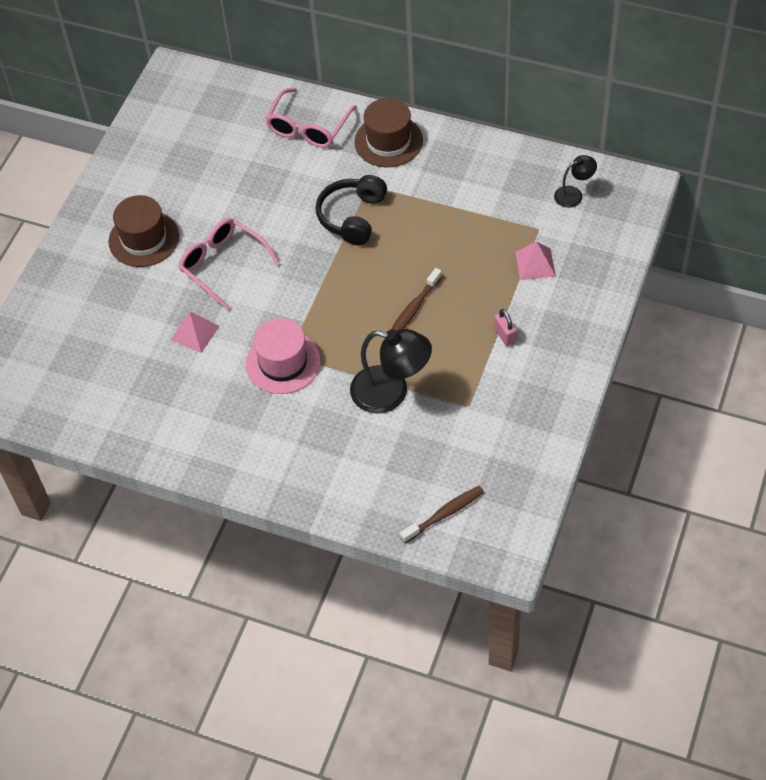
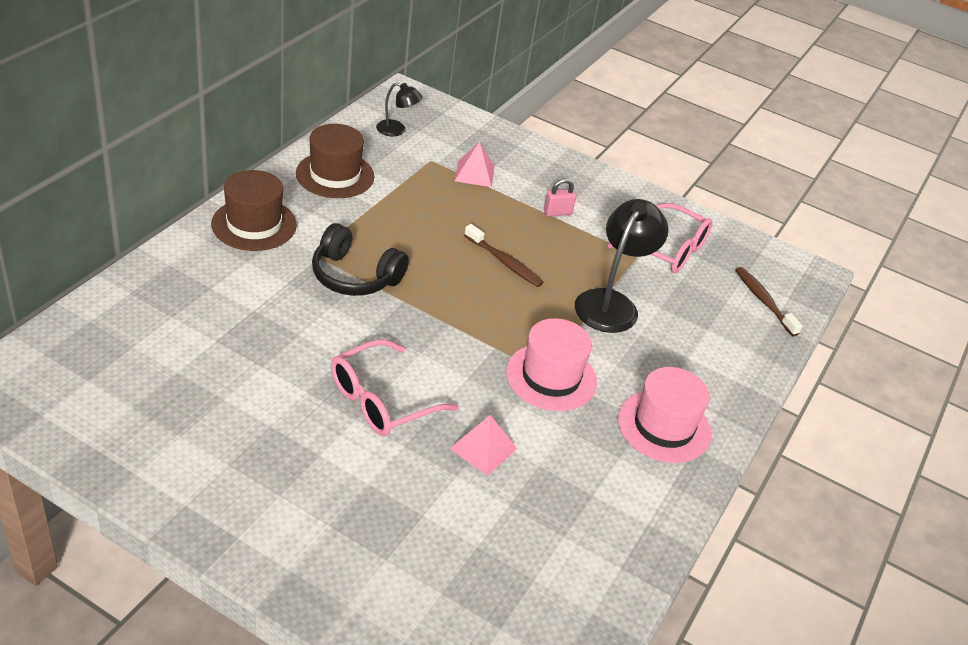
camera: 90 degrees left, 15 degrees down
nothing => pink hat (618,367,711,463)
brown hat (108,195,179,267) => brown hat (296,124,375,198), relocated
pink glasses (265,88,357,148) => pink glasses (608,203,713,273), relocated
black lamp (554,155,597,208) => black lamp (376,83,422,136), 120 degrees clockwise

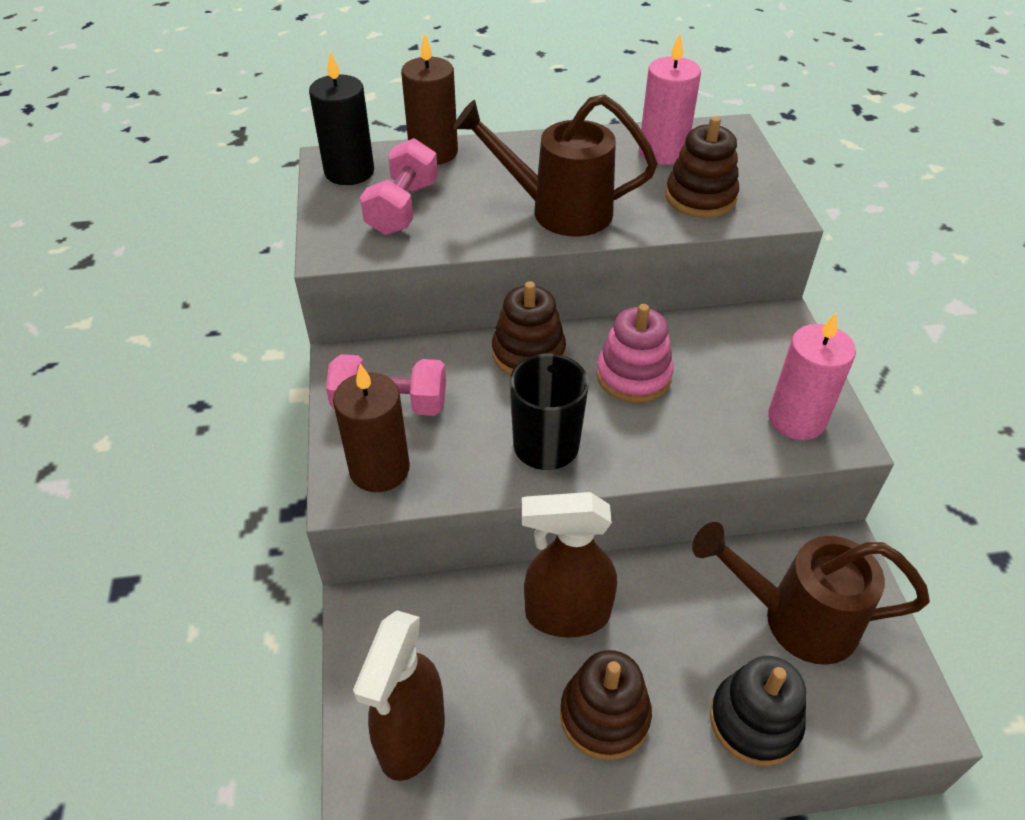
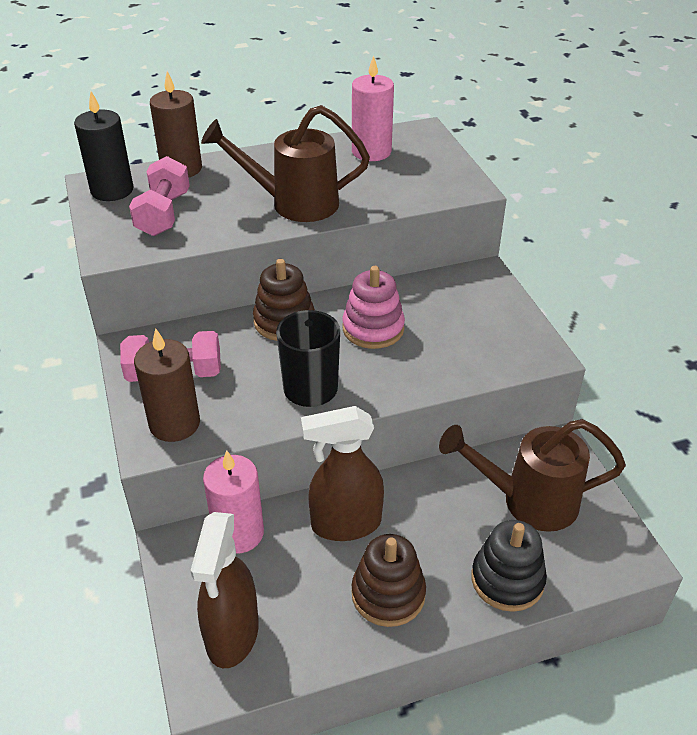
camera: 10 degrees left, 5 degrees down
brown stacking toy (665,116,739,218) => nothing
pink candle (768,313,856,440) => pink candle (203,450,264,554), relocated

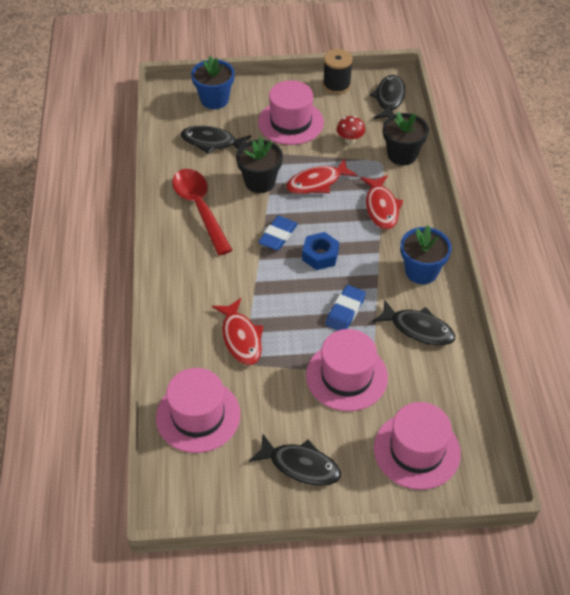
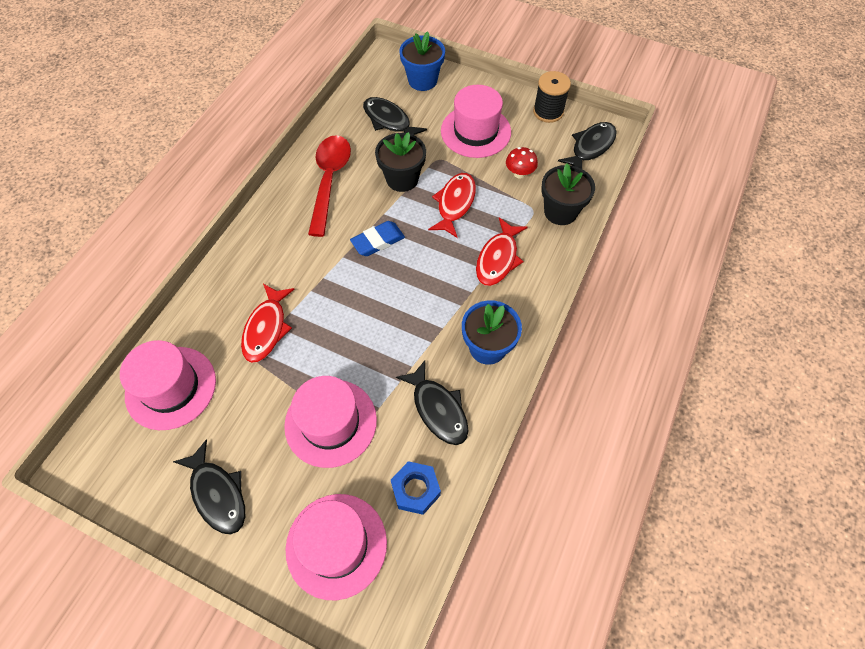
camera: 30 degrees right, 10 degrees up
blue eraser (325,285,366,330) => nothing
blue nut (302,232,339,270) => blue nut (391,461,441,515), relocated
red fish (286,158,358,194) => red fish (428,173,476,238), 105 degrees clockwise

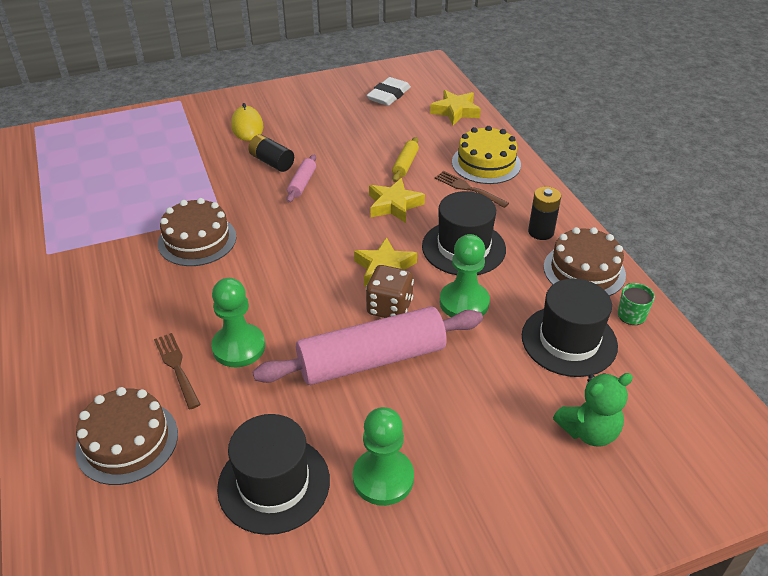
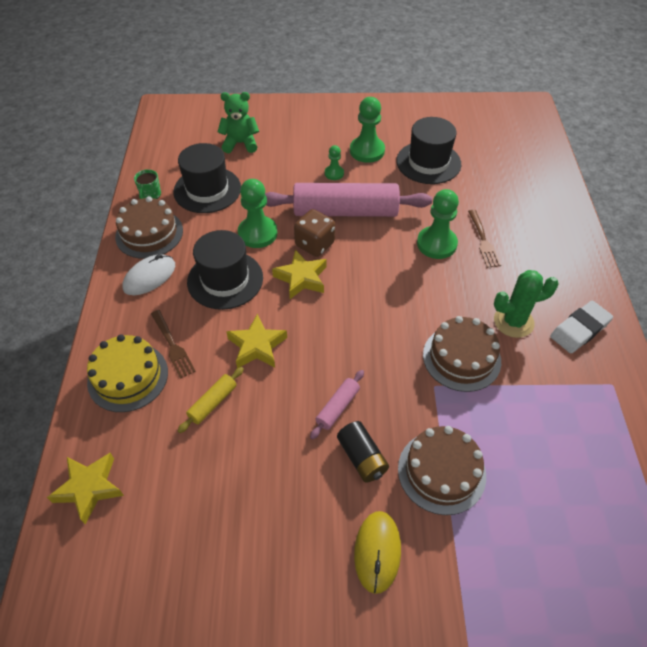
camera: 160 degrees left, 10 degrees up
nothing => green pawn (325,145,344,180)
nothing => green cactus (494,270,559,338)
brown cake (75,387,178,485) => brown cake (398,426,486,515), relocated
white eraser (366,77,411,106) => white eraser (550,301,613,353), relocated
black battery (528,187,561,240) => white mouse (122,254,175,295)

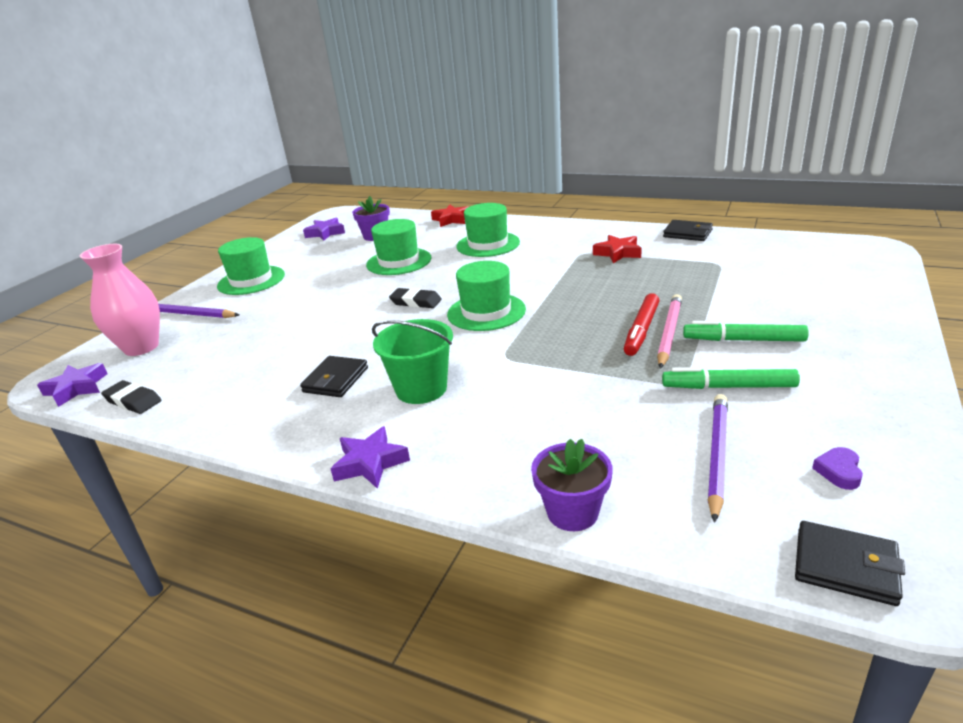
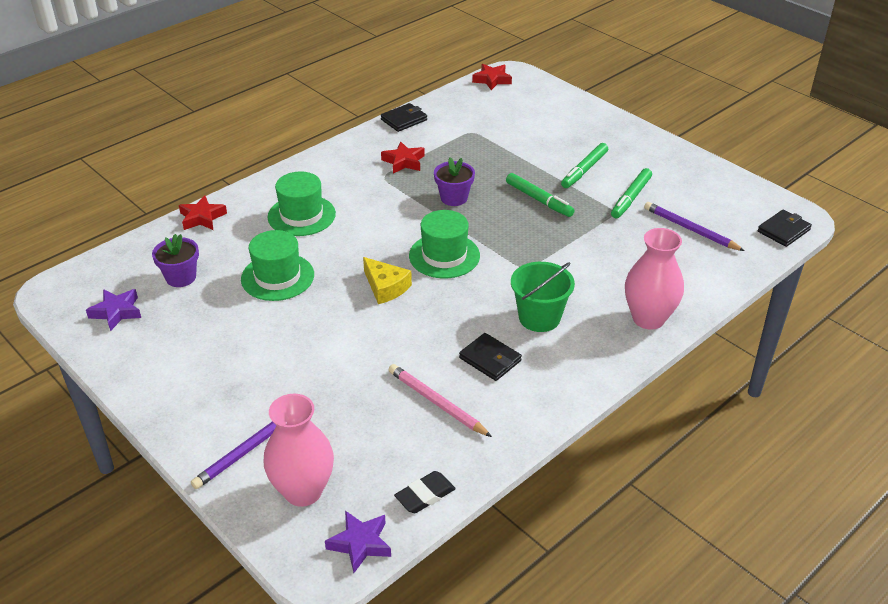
camera: 70 degrees left, 10 degrees up
green hat (217,237,285,295) => nothing
purple star (330,426,410,489) => nothing
purple heart (812,447,863,490) => nothing
nothing => red star (472,64,512,90)
nothing => pink vase (625,228,684,330)
purple flower pot (531,439,613,531) => purple flower pot (434,157,475,206), relocated
pink pencil (657,294,682,369) => pink pencil (389,364,492,437), relocated
black eraser (389,288,442,308) => yellow cheese (363,257,412,304)
red marker (624,293,659,356) => green marker (506,173,575,217)

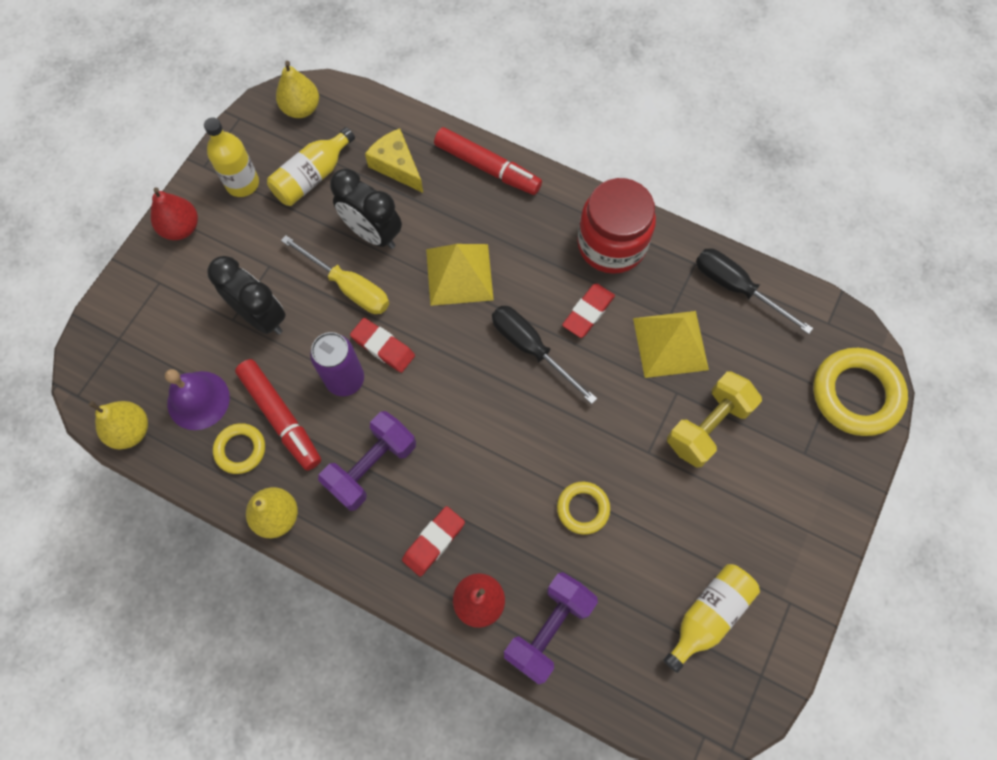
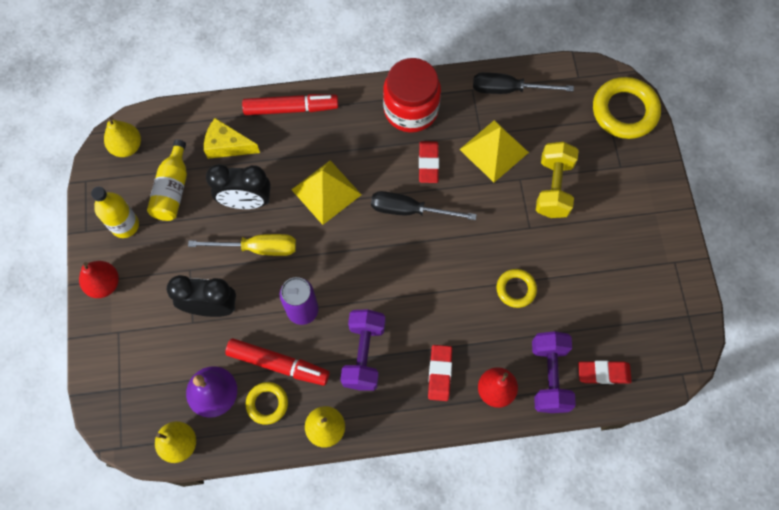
camera: 35 degrees left, 0 degrees up
yellow bottle (663,564,760,673) => nothing
red eraser (350,318,415,373) => red eraser (578,361,632,384), relocated

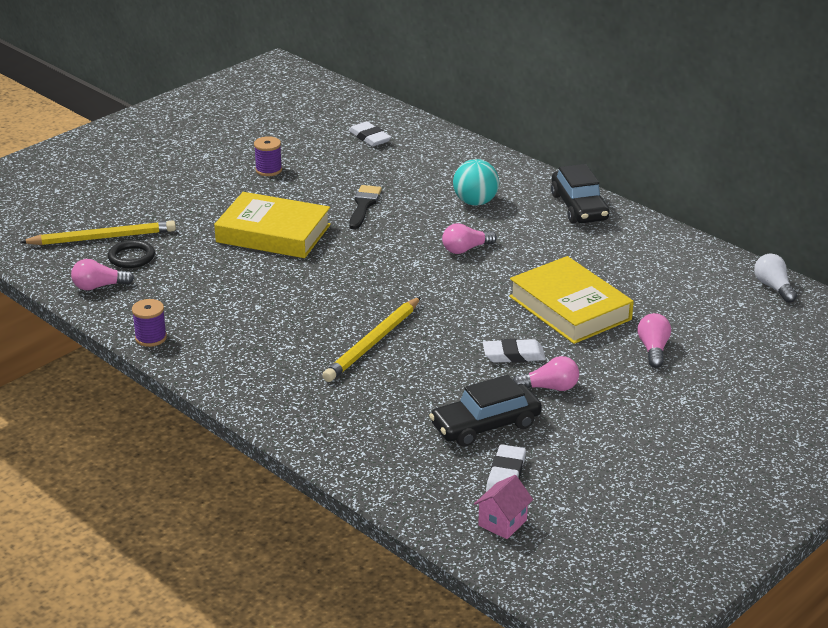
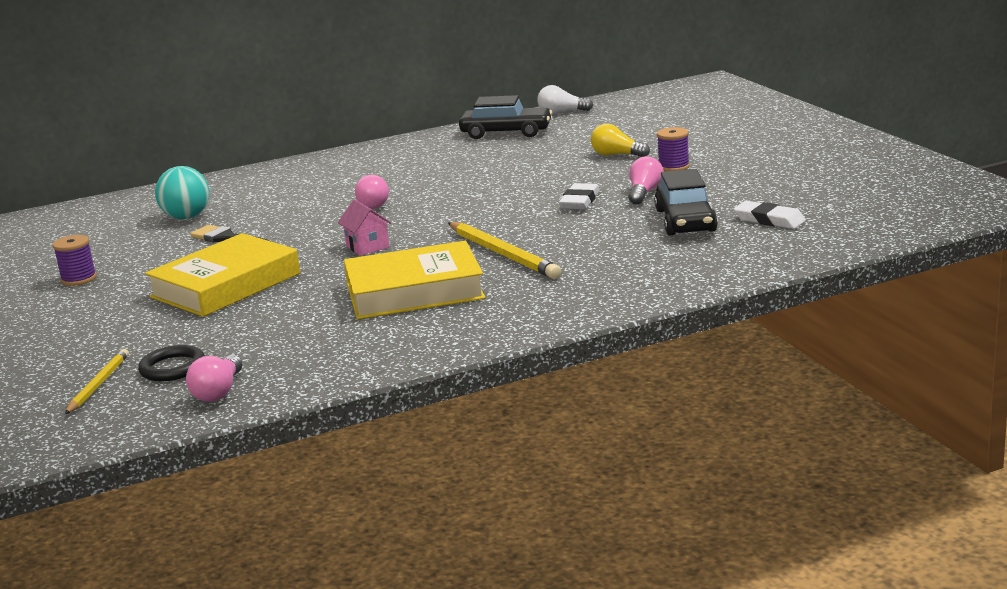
camera: 65 degrees left, 10 degrees down
white eraser (349,121,391,147) => nothing
purple spool (132,299,167,347) => purple spool (657,127,690,171), relocated
turquoise ball (453,159,499,205) => turquoise ball (155,166,209,219), relocated
pink house (474,475,533,539) => pink house (338,199,391,256), relocated
yellow book (509,256,634,344) => yellow book (344,241,485,319), relocated
black car (551,164,609,223) => black car (459,95,552,139), relocated
pink light bulb (638,313,671,368) => yellow light bulb (591,124,650,157)
yellow pencil (21,220,176,245) => yellow pencil (65,349,129,414), x0.59

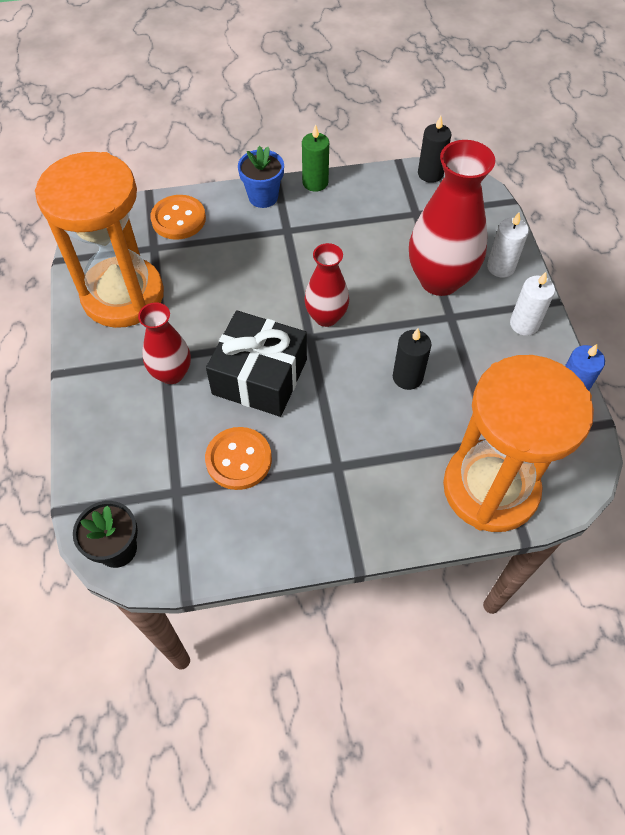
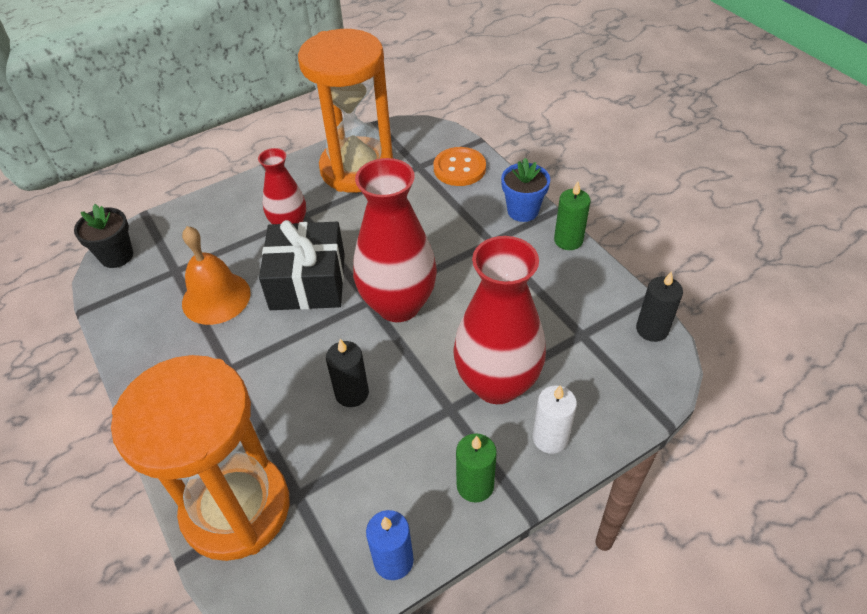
camera: 70 degrees right, 10 degrees down
orange button (205,427,272,490) => orange bell (182,226,251,325)
white candle (510,272,555,336) => green candle (456,433,497,503)
red vase (304,243,349,327) => red vase (353,158,437,322), x1.73

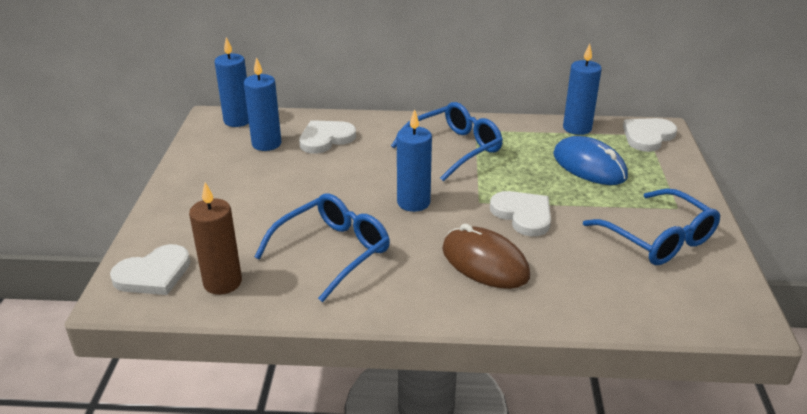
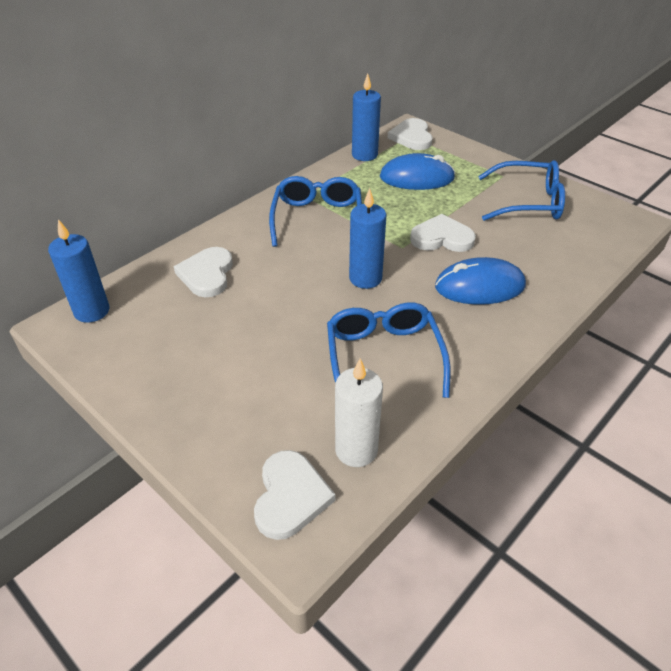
camera: 50 degrees left, 10 degrees up
blue candle (244,57,282,151) => nothing
brown candle (189,182,242,295) => white candle (335,358,383,467)
brown mouse (442,224,530,289) => blue mouse (435,257,526,305)

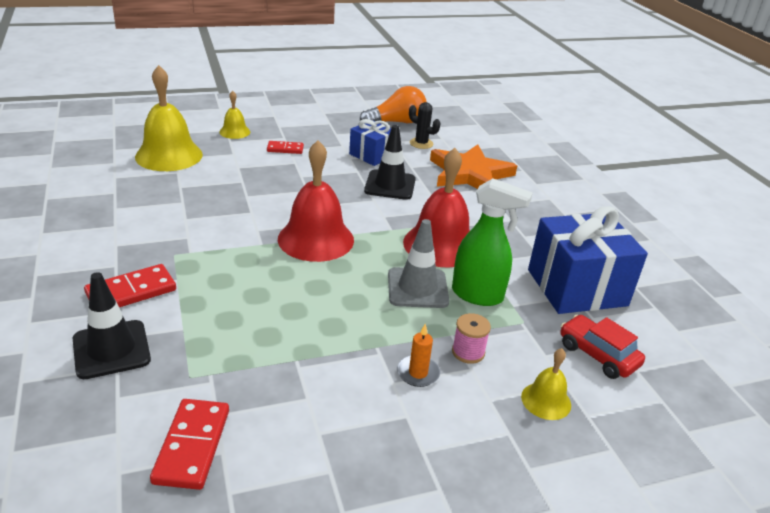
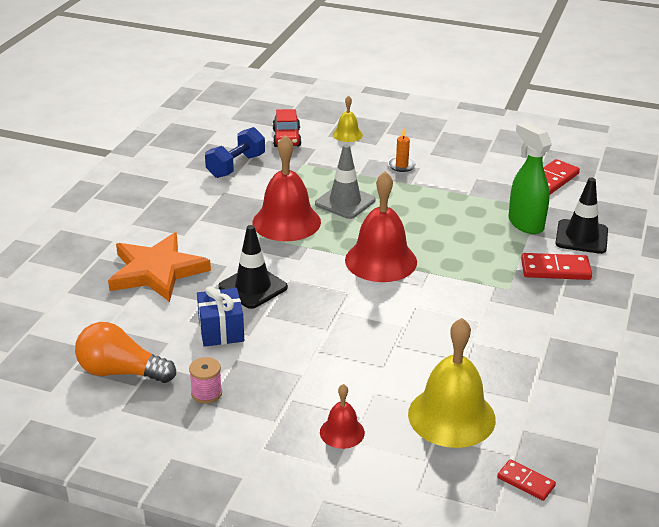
camera: 140 degrees left, 0 degrees up
black cactus (409,102,440,149) => nothing
red domino (267,141,304,154) => red domino (497,459,556,501), relocated
green spray bottle (452,178,533,306) => green spray bottle (508,122,552,234), relocated
pink spool (452,313,491,364) => pink spool (189,357,222,404), relocated
blue gift (528,206,648,314) => blue dumbbell (205,127,265,178)
yellow bell (219,91,250,139) => red bell (320,384,365,449)

